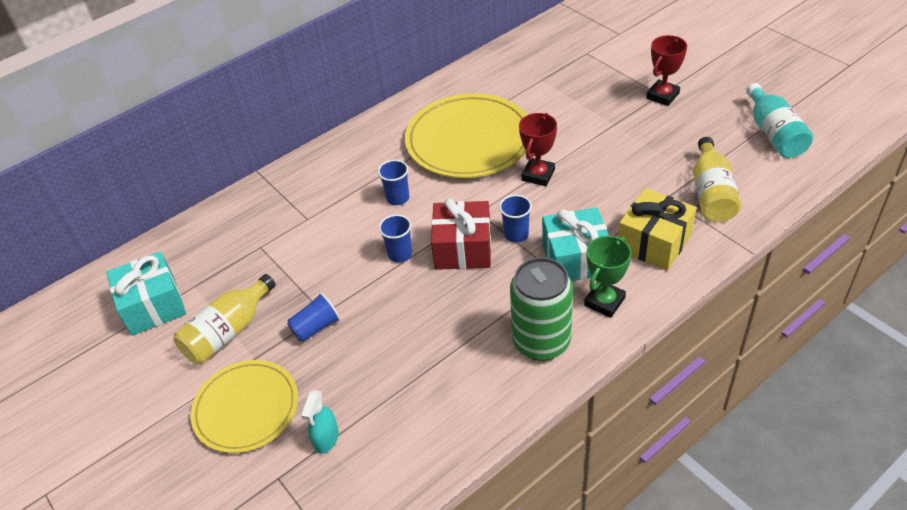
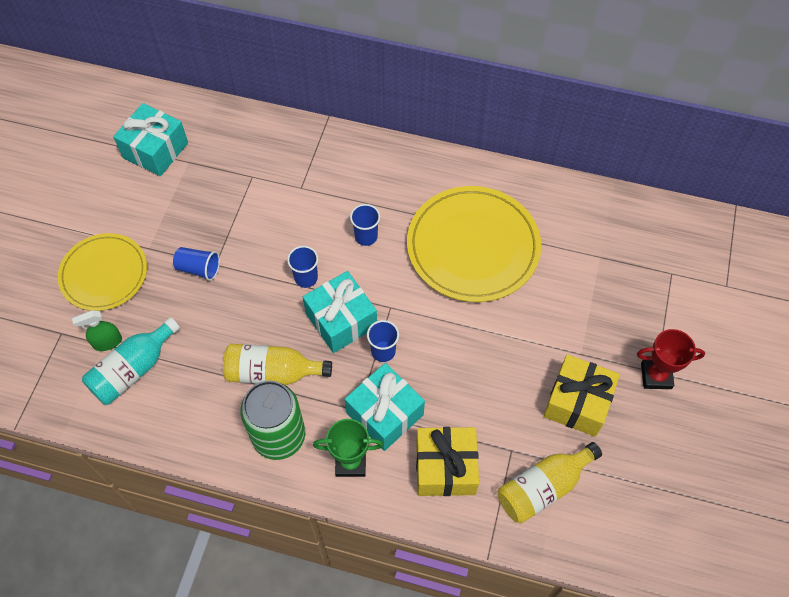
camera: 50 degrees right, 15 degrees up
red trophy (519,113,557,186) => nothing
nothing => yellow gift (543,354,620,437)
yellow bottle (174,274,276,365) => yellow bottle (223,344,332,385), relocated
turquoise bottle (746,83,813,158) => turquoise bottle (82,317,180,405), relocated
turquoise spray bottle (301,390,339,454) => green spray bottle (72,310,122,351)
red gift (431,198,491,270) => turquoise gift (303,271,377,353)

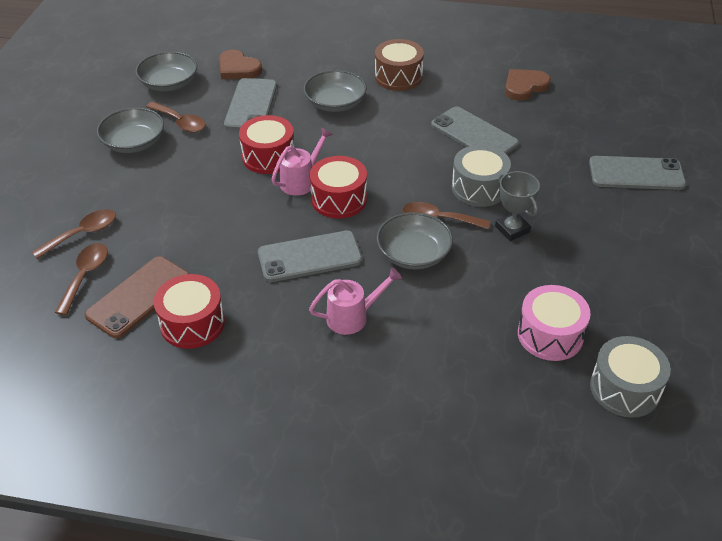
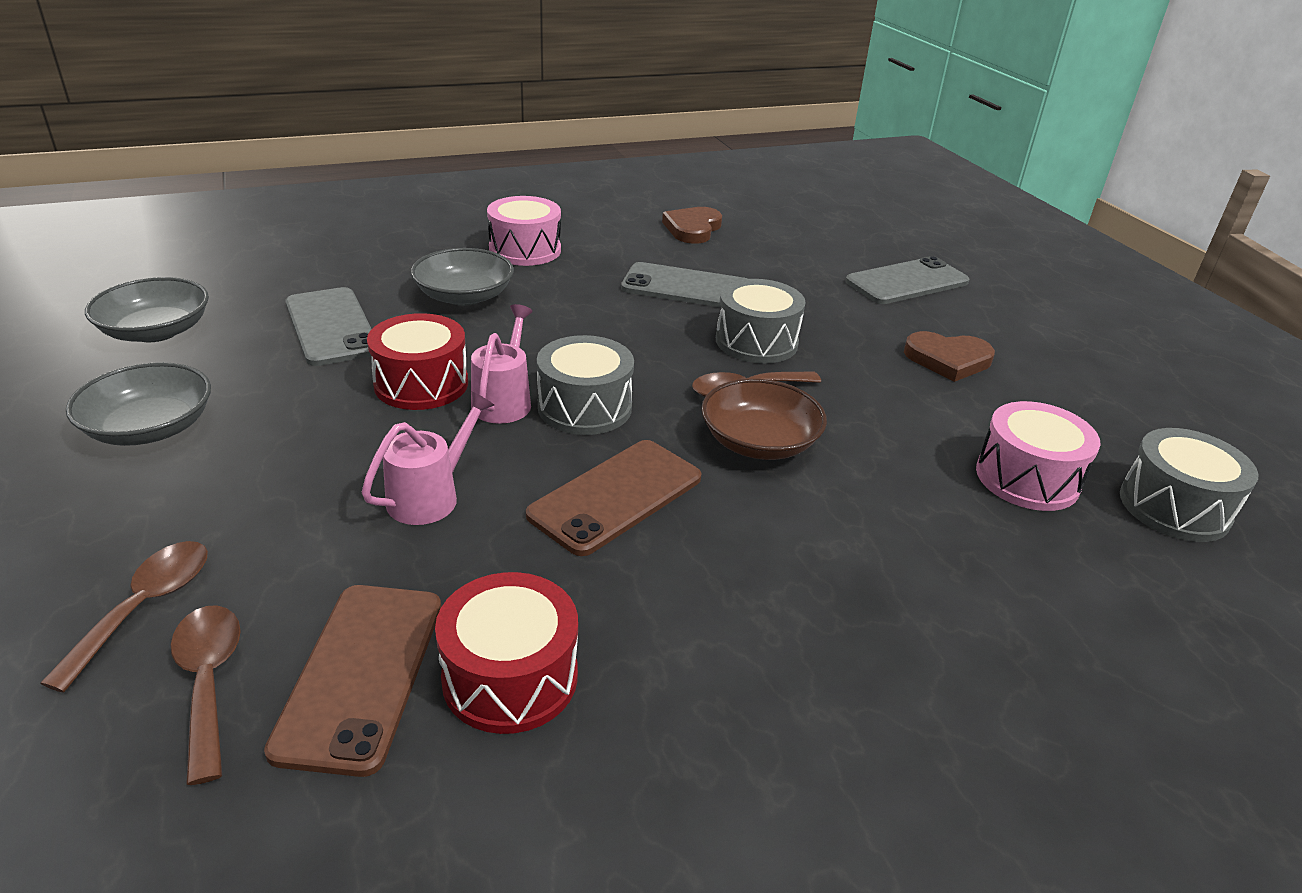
camera: 35 degrees left, 10 degrees down
brown spoon (146,102,206,133) => nothing
grey trophy (495,171,540,241) => nothing
brown heart (219,50,262,79) => brown heart (904,331,995,382), relocated
pink watering can (309,267,402,335) => pink watering can (362,391,494,525), relocated
grey phone (258,230,362,282) => brown phone (526,440,702,556)
red drum (310,156,367,219) => grey drum (537,335,634,435)
brown drum (375,39,424,91) => pink drum (487,196,561,266)
grey bowl (376,212,453,270) => brown bowl (701,379,827,460)

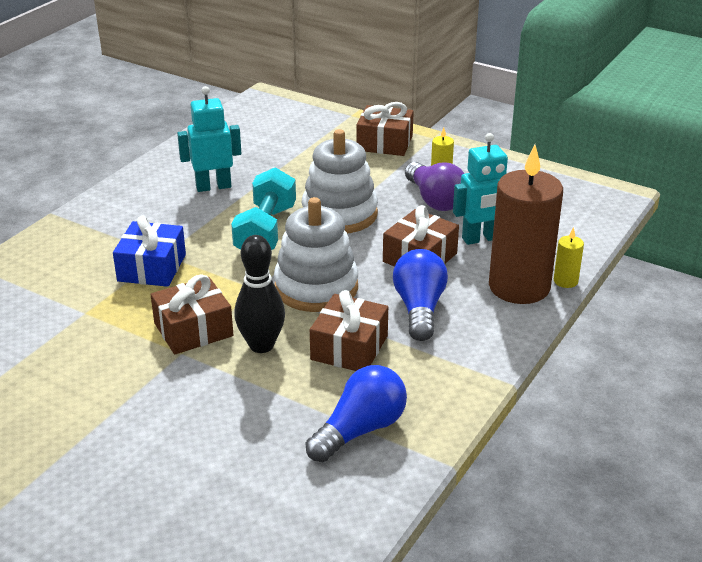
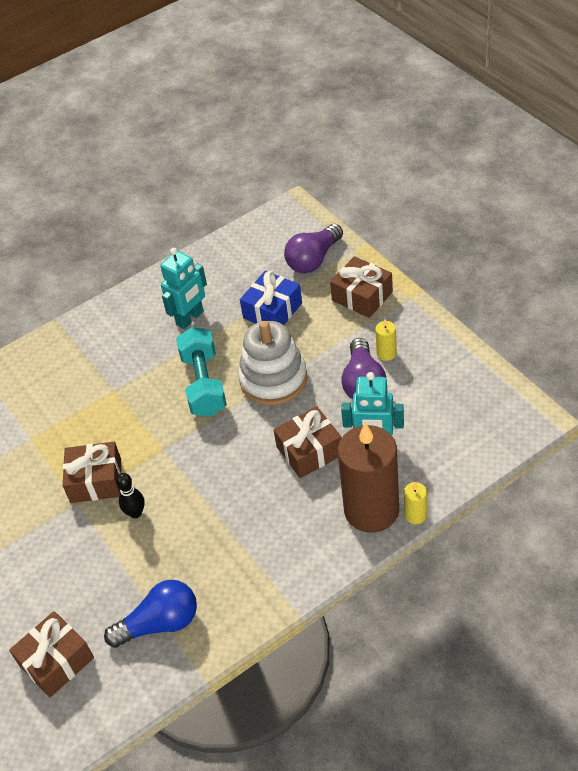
camera: 30 degrees right, 15 degrees up
white stacking toy (274,197,358,312) => nothing
blue light bulb (393,249,448,341) => nothing
nothing => purple light bulb (284,224,343,273)
blue gift (113,215,186,287) => blue gift (240,271,302,325), relocated
brown gift (310,290,388,371) => brown gift (9,611,94,697), relocated
turquoise robot (177,86,242,192) => turquoise robot (160,248,207,329), 120 degrees clockwise
turquoise dumbbell (231,167,296,250) => turquoise dumbbell (176,327,227,417), 45 degrees counterclockwise
black bowling pin (234,235,285,353) => black bowling pin (116,473,145,518), x0.62

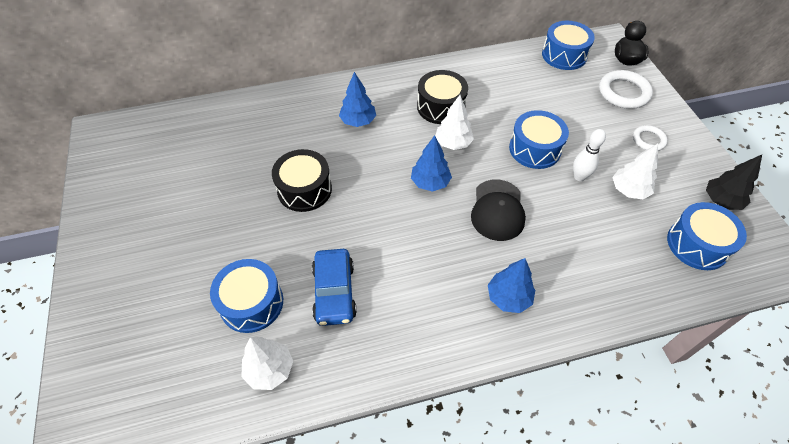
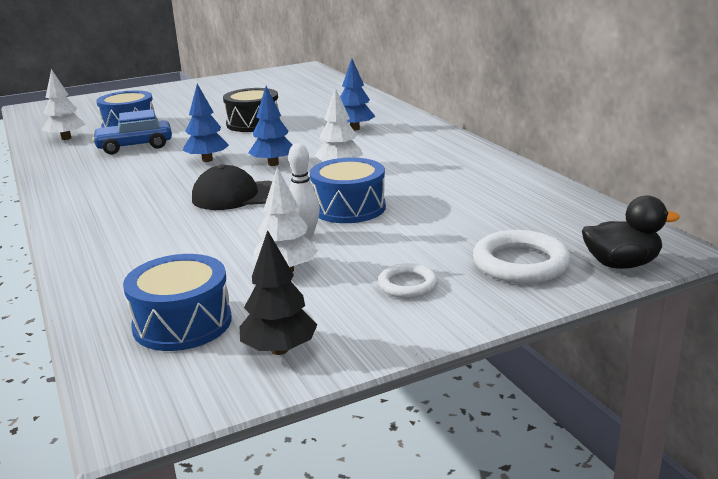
camera: 80 degrees right, 30 degrees down
black drum (417,70,468,124) => nothing
blue drum (542,21,595,70) => nothing
blue tree (488,258,535,313) => blue tree (182,84,229,162), relocated

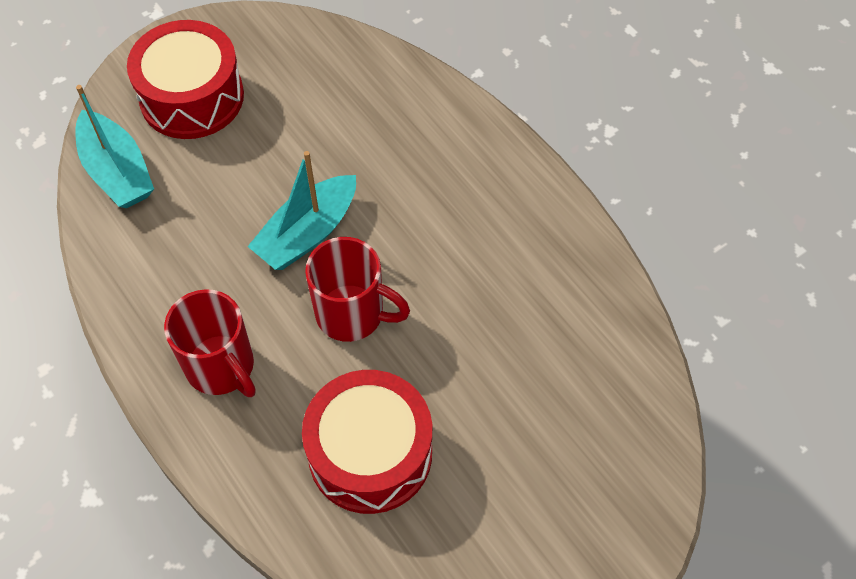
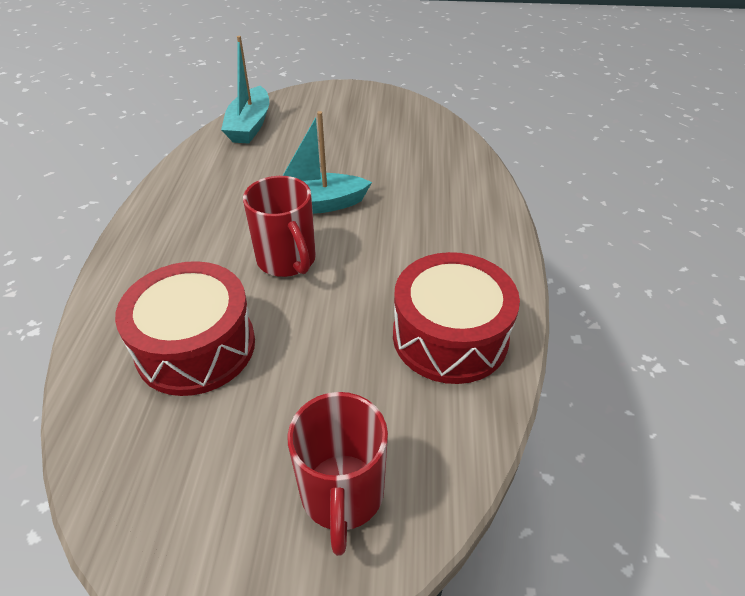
camera: 40 degrees right, 15 degrees down
red drum (127,20,244,139) => red drum (393,252,520,384), relocated
red mug (164,289,256,397) => red mug (287,392,388,556), relocated

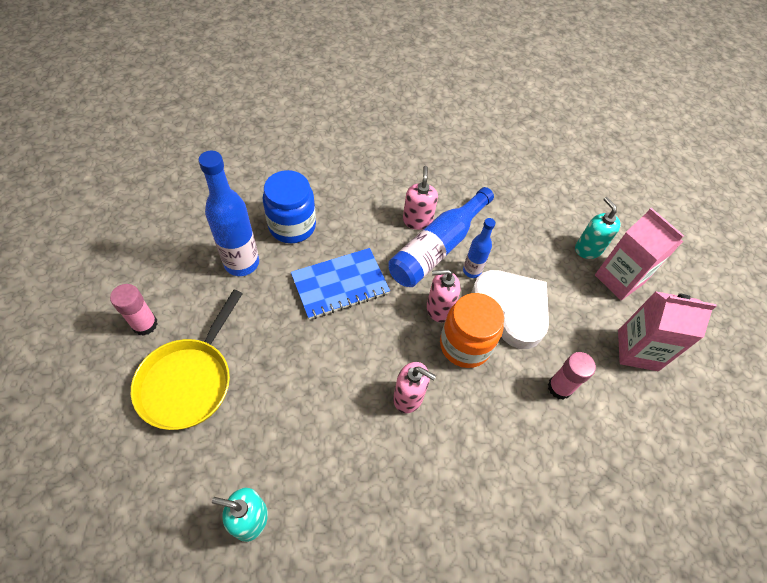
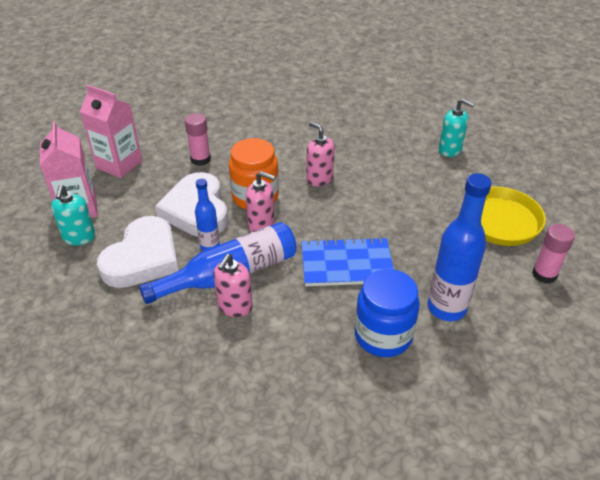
camera: 155 degrees left, 15 degrees down
nothing => white heart (97,216,178,288)

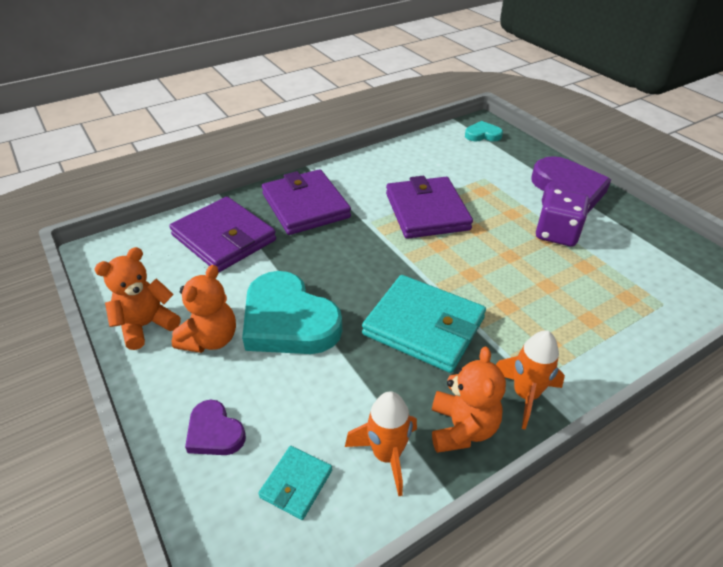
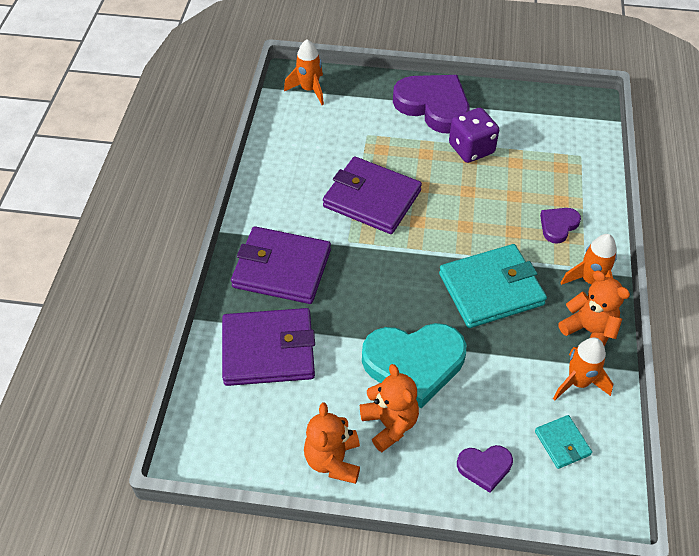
camera: 50 degrees left, 10 degrees up
nothing => purple heart (540,208,581,244)
turquoise heart (465,121,503,141) => orange rocket (284,39,324,105)

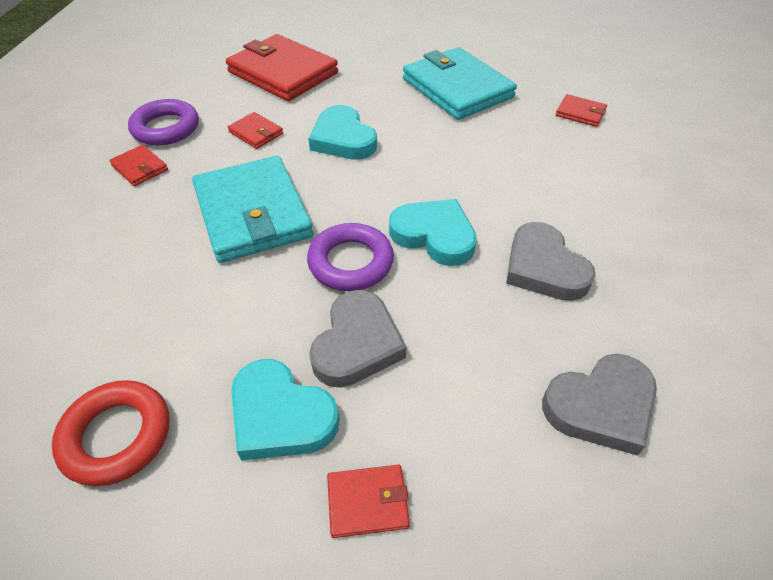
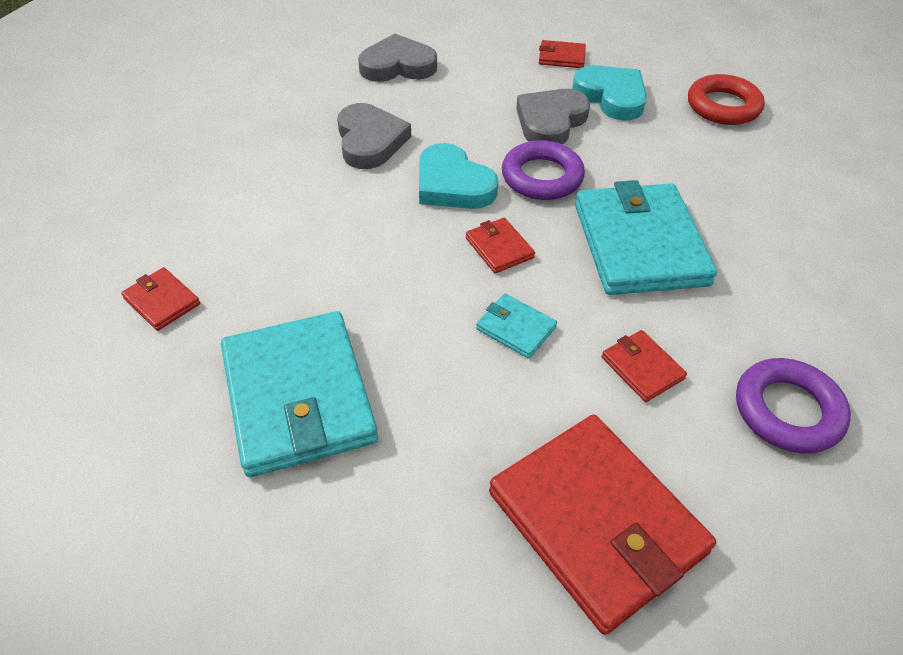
camera: 165 degrees left, 0 degrees up
red wallet (109,145,168,187) => red wallet (466,218,535,274), relocated
turquoise heart (308,105,377,160) => turquoise wallet (476,293,557,359)

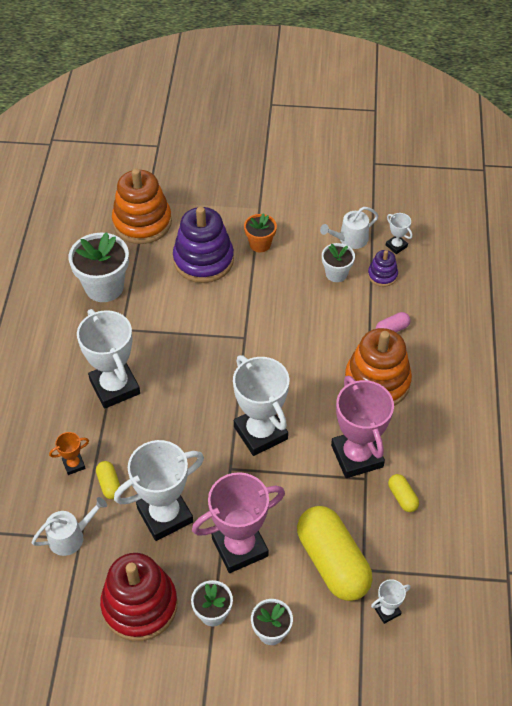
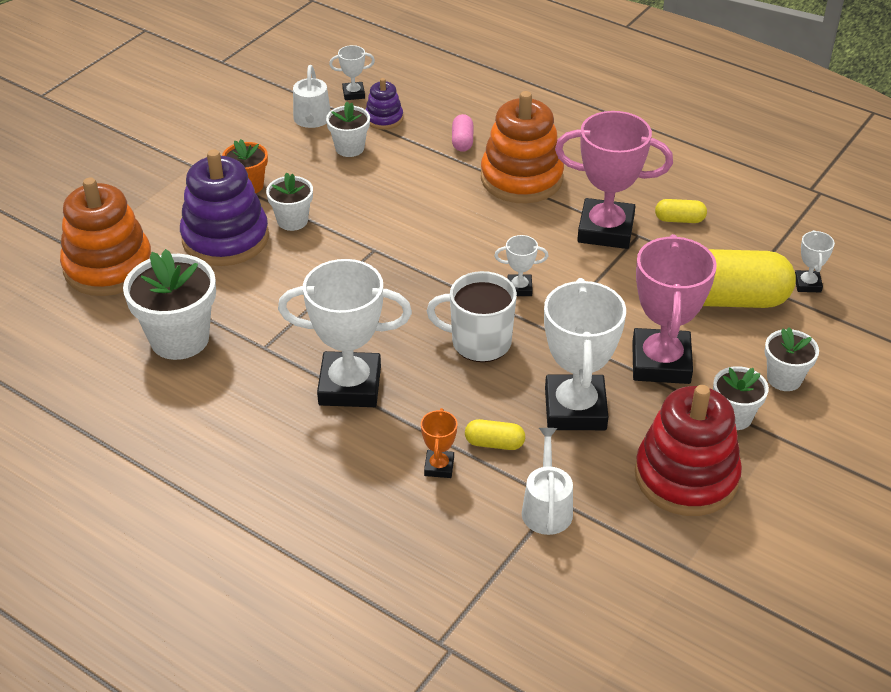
camera: 60 degrees left, 10 degrees down
nothing => white flower pot (266,172,313,231)
nothing => white mug (427,271,517,362)
white trophy (233,355,289,456) => white trophy (494,235,548,296), x0.45

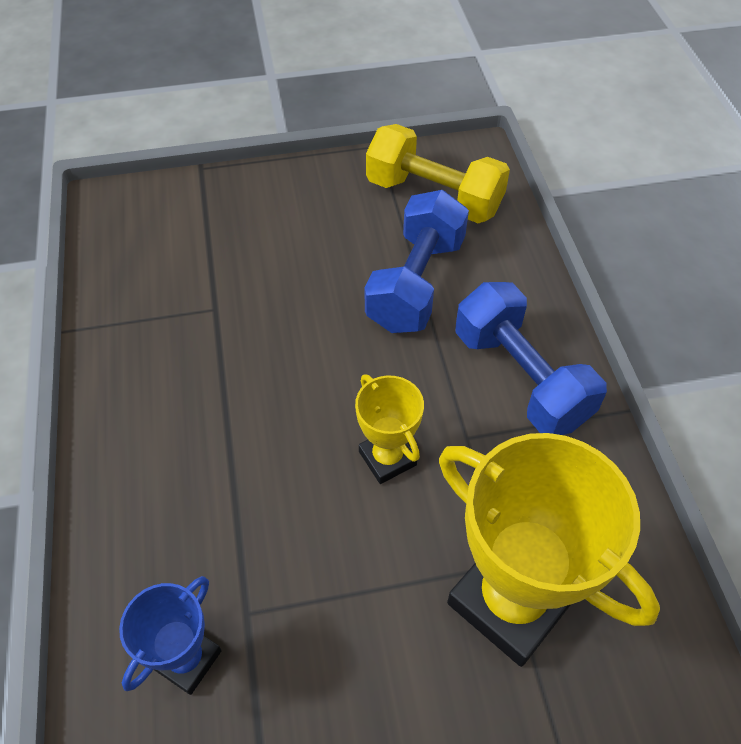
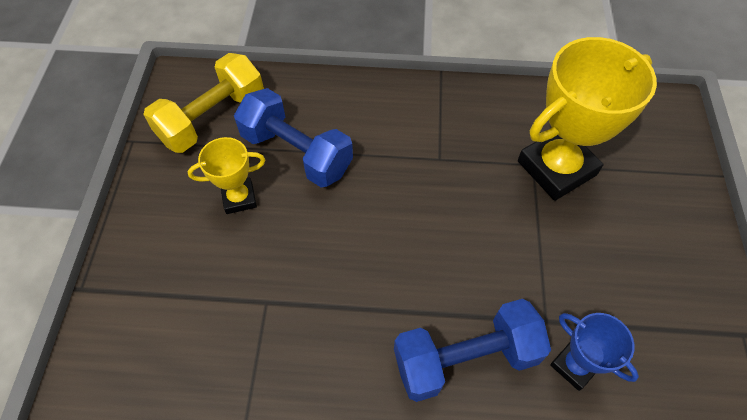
camera: 75 degrees left, 5 degrees up
yellow trophy (355,374,424,484) => yellow trophy (188,137,265,214), relocated
blue dumbbell (455,282,607,435) => blue dumbbell (394,299,551,402), relocated

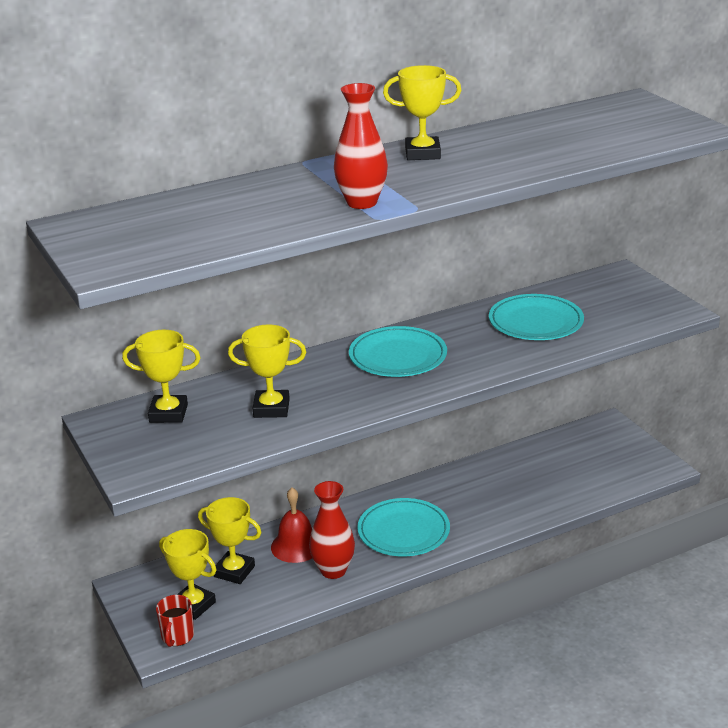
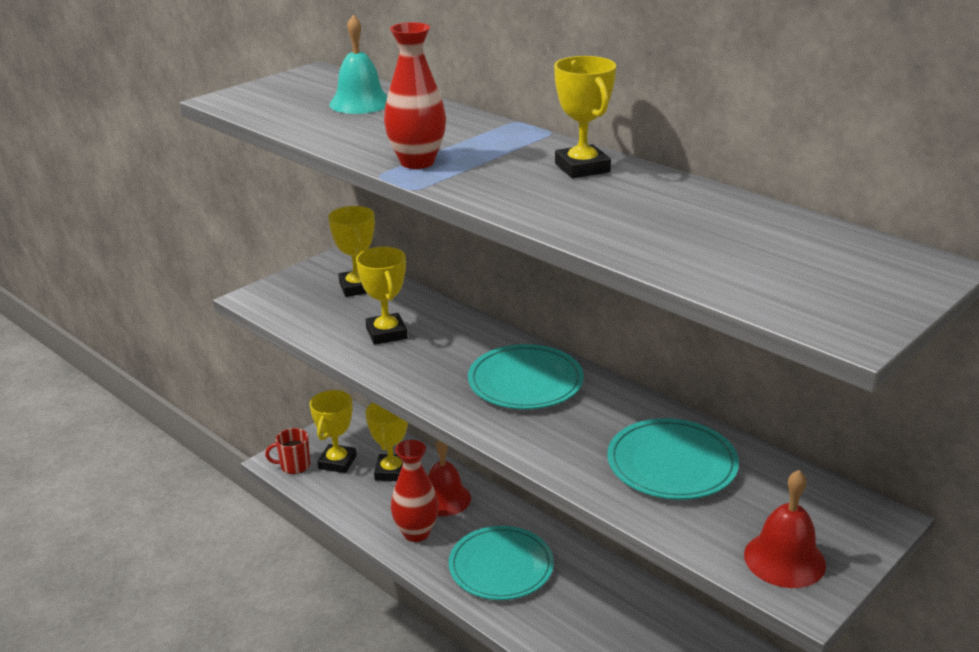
camera: 70 degrees right, 0 degrees up
nothing => turquoise bell (329,15,387,114)
nothing => red bell (744,470,826,588)

